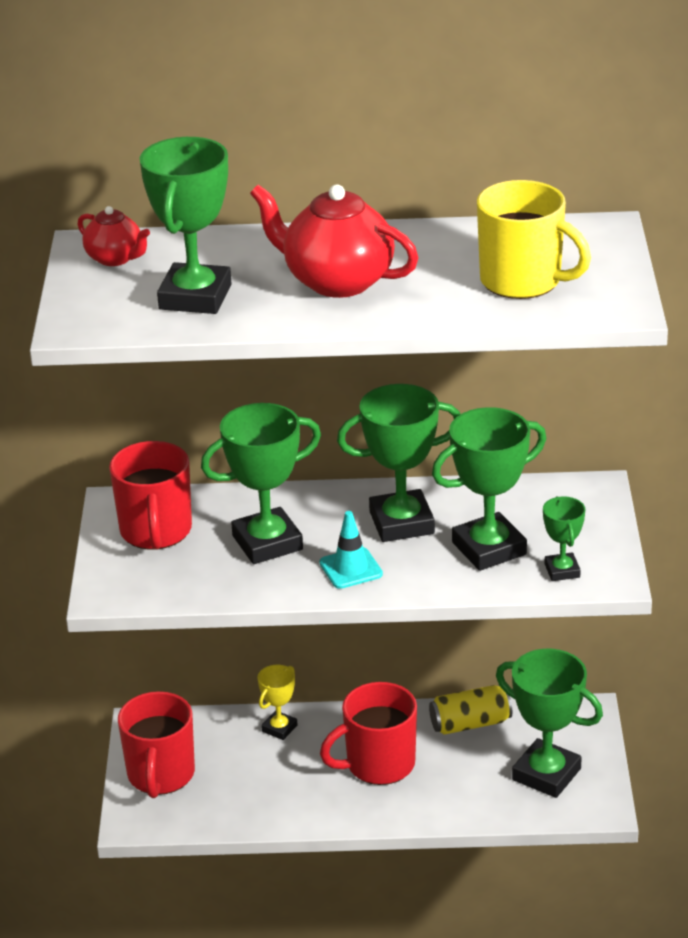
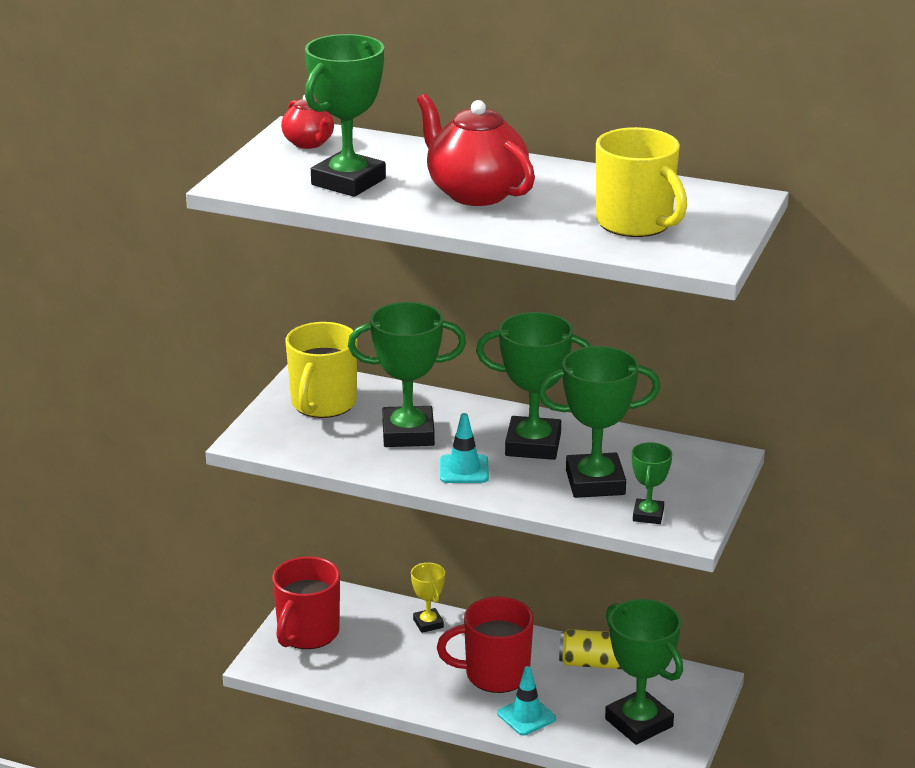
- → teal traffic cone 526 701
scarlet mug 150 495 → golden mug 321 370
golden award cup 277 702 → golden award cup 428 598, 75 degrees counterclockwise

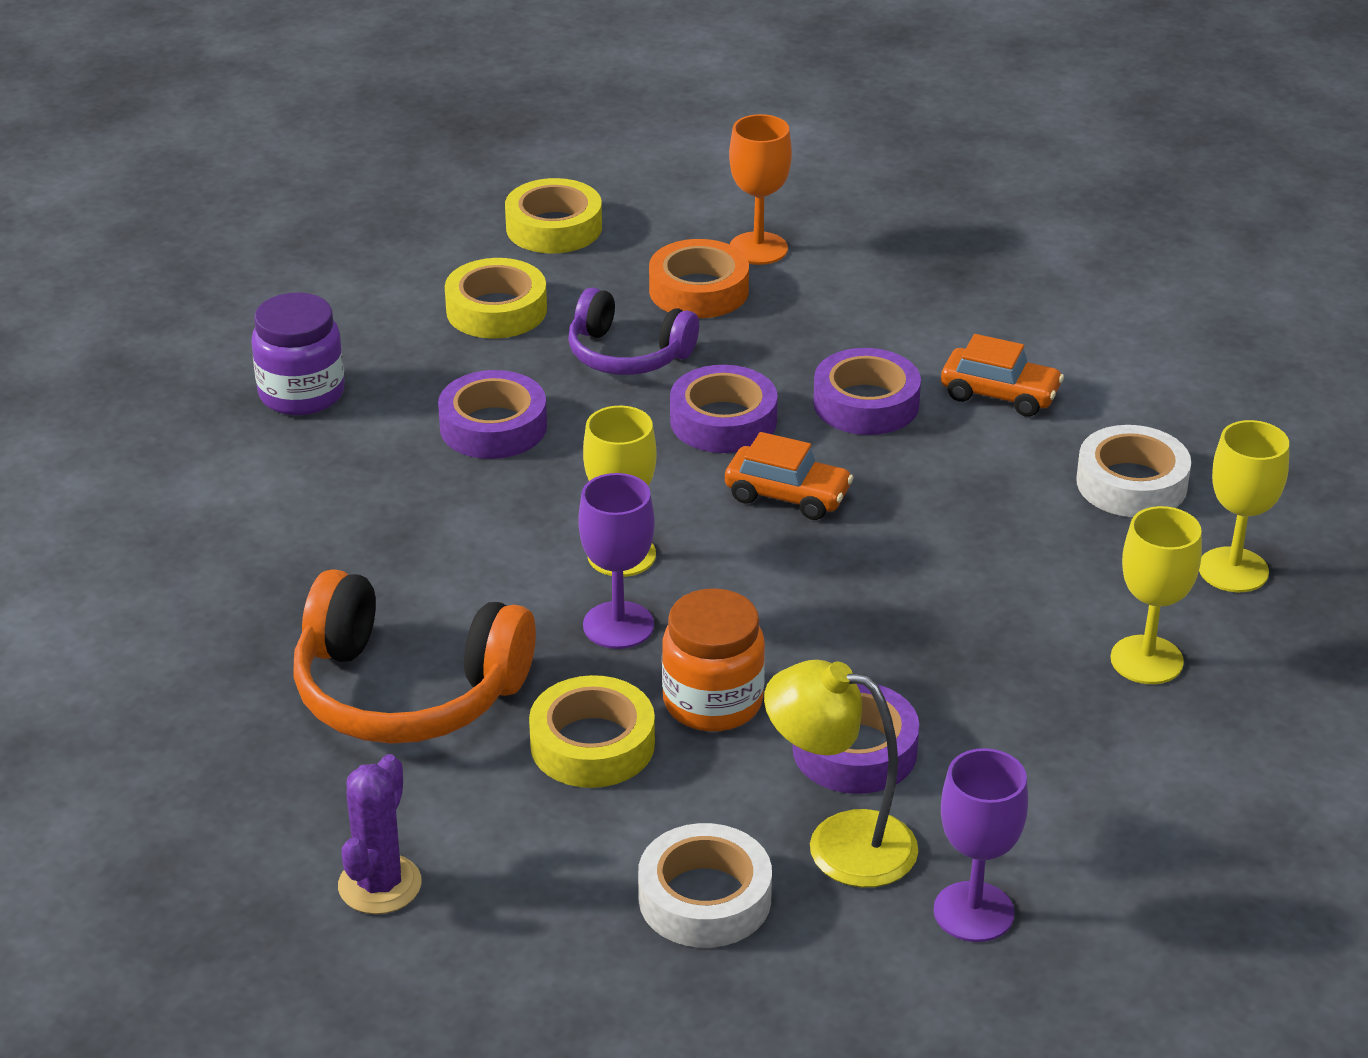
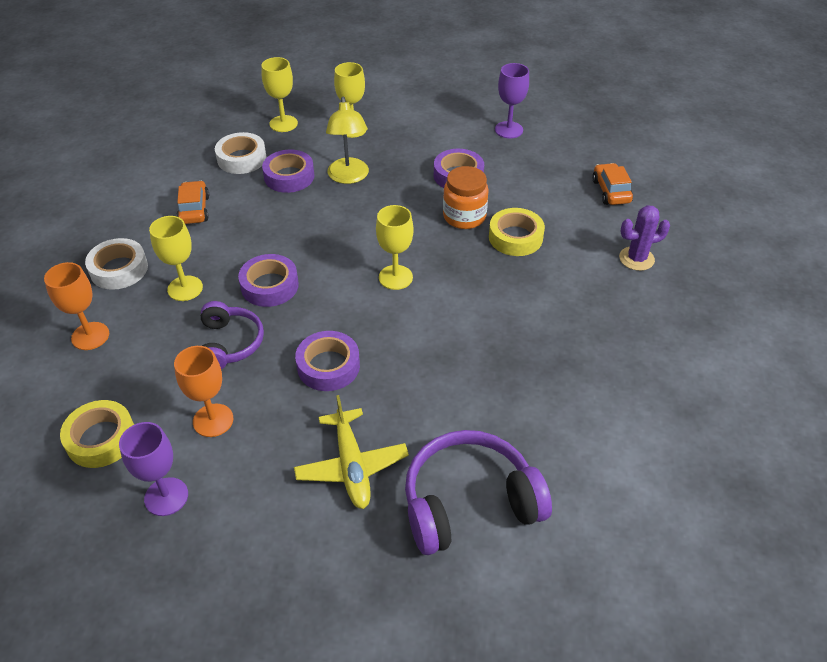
orange headphones 414 656 → -
orange roll of tape 699 278 → -
- → golden wine glass 176 258
- → purple headphones 478 492
purple wine glass 616 561 → purple wine glass 153 469, shifted
snow-white roll of tape 705 885 → snow-white roll of tape 116 264, shifted
orange automobile 789 476 → orange automobile 612 184, shifted
golden lamp 841 773 → golden lamp 347 140, shifted
purple roll of tape 867 391 → purple roll of tape 288 171, shifted
purple jar 298 353 → golden aeroplane 351 452
golden roll of tape 496 298 → orange wine glass 203 391

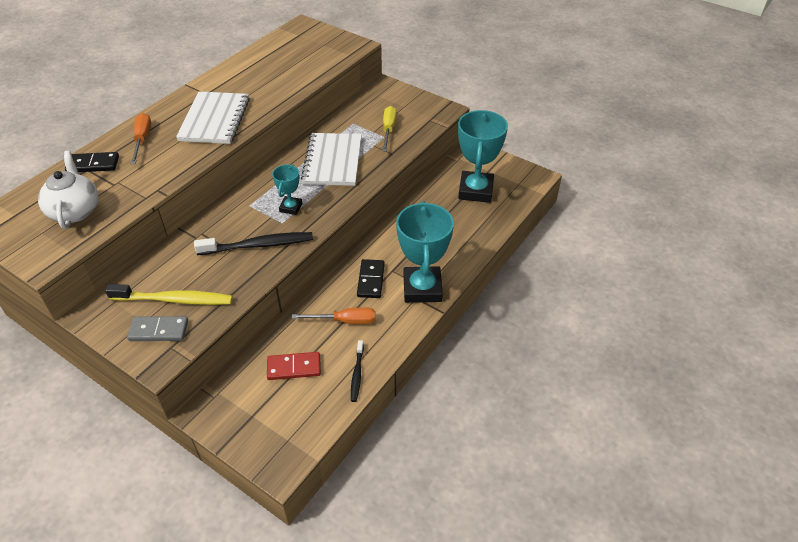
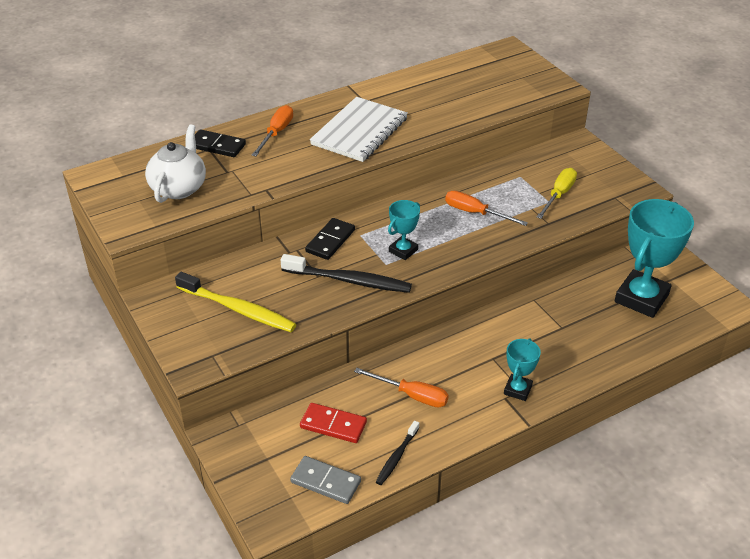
grey domino tile 157 328 → grey domino tile 325 480, shifted
ebony domino tile 371 278 → ebony domino tile 330 239, shifted
snow-white exercise book 331 159 → orange screwdriver 486 208
teal award cup 425 252 → teal award cup 522 369, x0.50

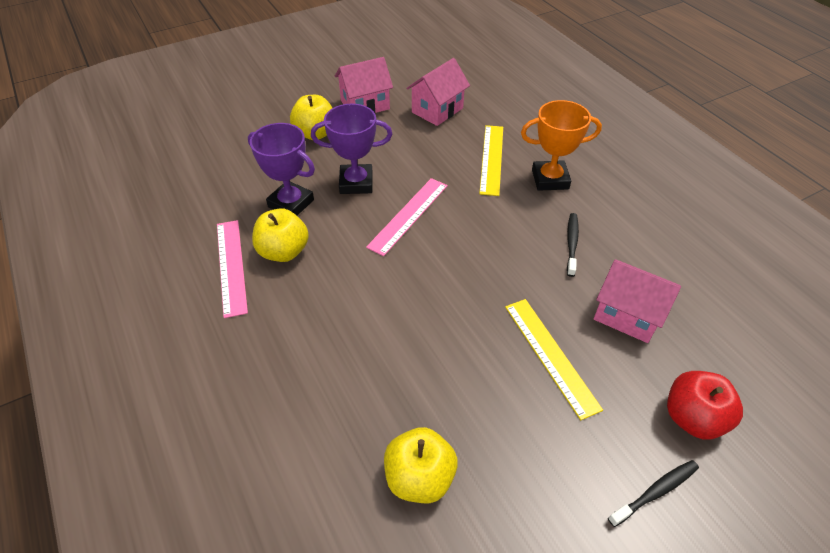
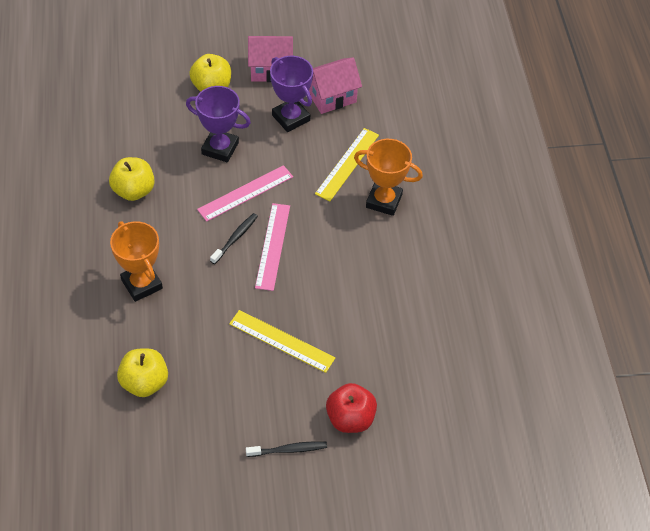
rosy toy house 637 301 → -
- → orange award cup 136 261
rosy measuring stick 232 269 → rosy measuring stick 272 247, shifted
purple award cup 281 169 → purple award cup 291 94, shifted
ebony tooth brush 573 245 → ebony tooth brush 234 238, shifted
golden measuring stick 554 359 → golden measuring stick 282 341, 60 degrees counterclockwise

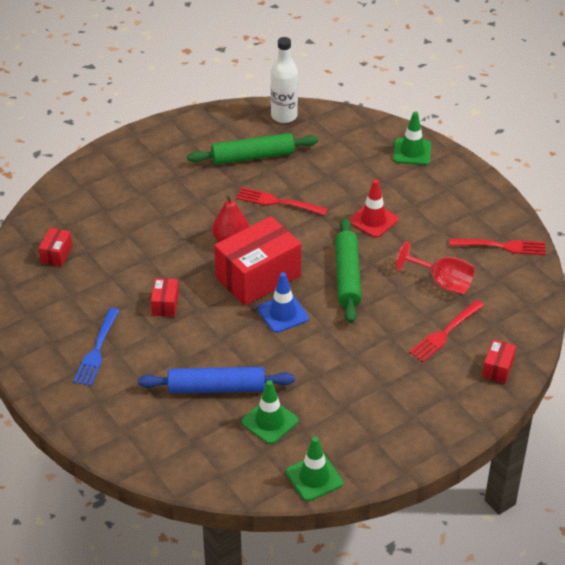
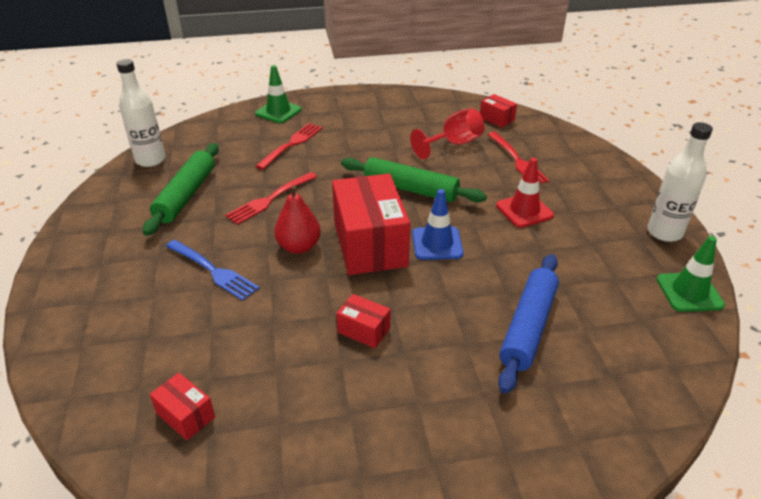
green traffic cone 269 412 → -
- → snow-white drink bottle 680 182
blue table fork 96 347 → blue table fork 213 270, shifted
scarlet traffic cone 373 209 → scarlet traffic cone 525 193, shifted
scarlet table fork 498 246 → scarlet table fork 289 146, shifted
scarlet box 499 361 → scarlet box 498 111, shifted

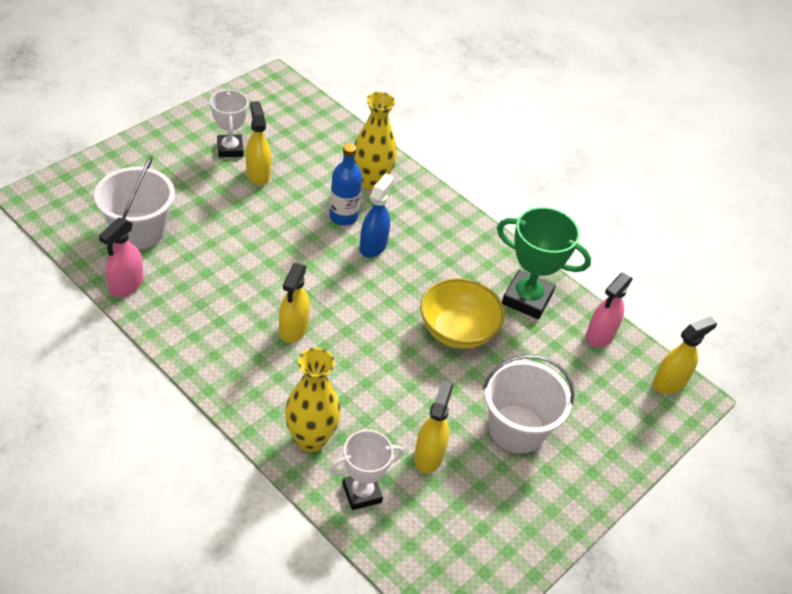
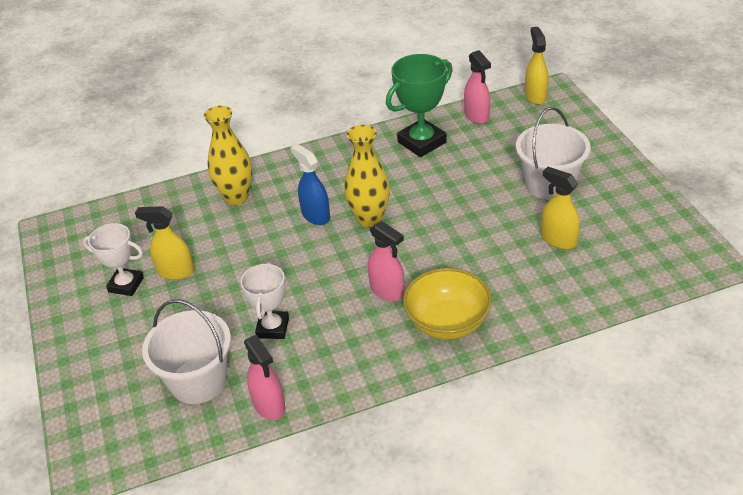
blue drink bottle 345 184 → -
golden flower vase 313 399 → golden flower vase 367 176, shifted
snow-white award cup 366 470 → snow-white award cup 264 300, shifted
golden bowl 462 313 → golden bowl 447 304, shifted
golden spray cleaner 294 303 → rosy spray cleaner 386 261

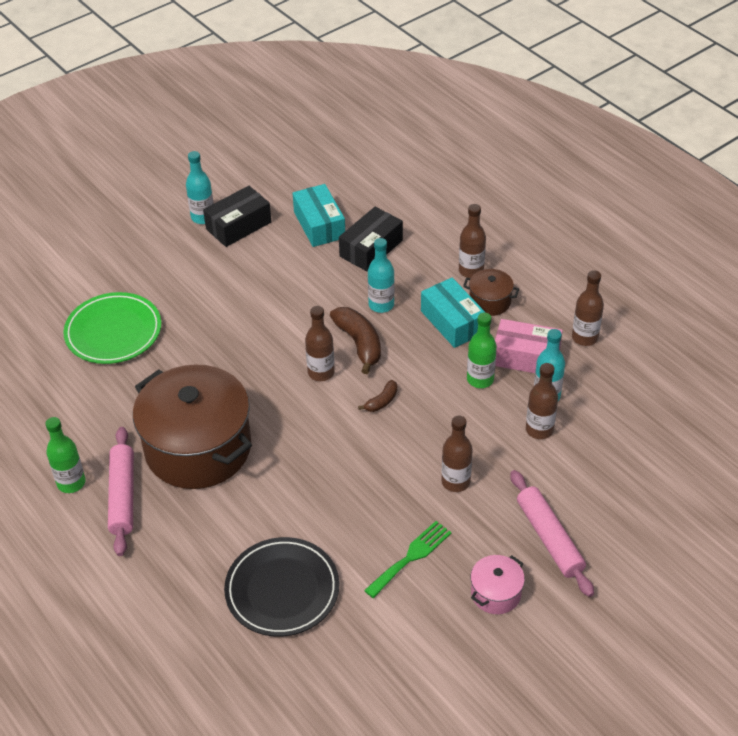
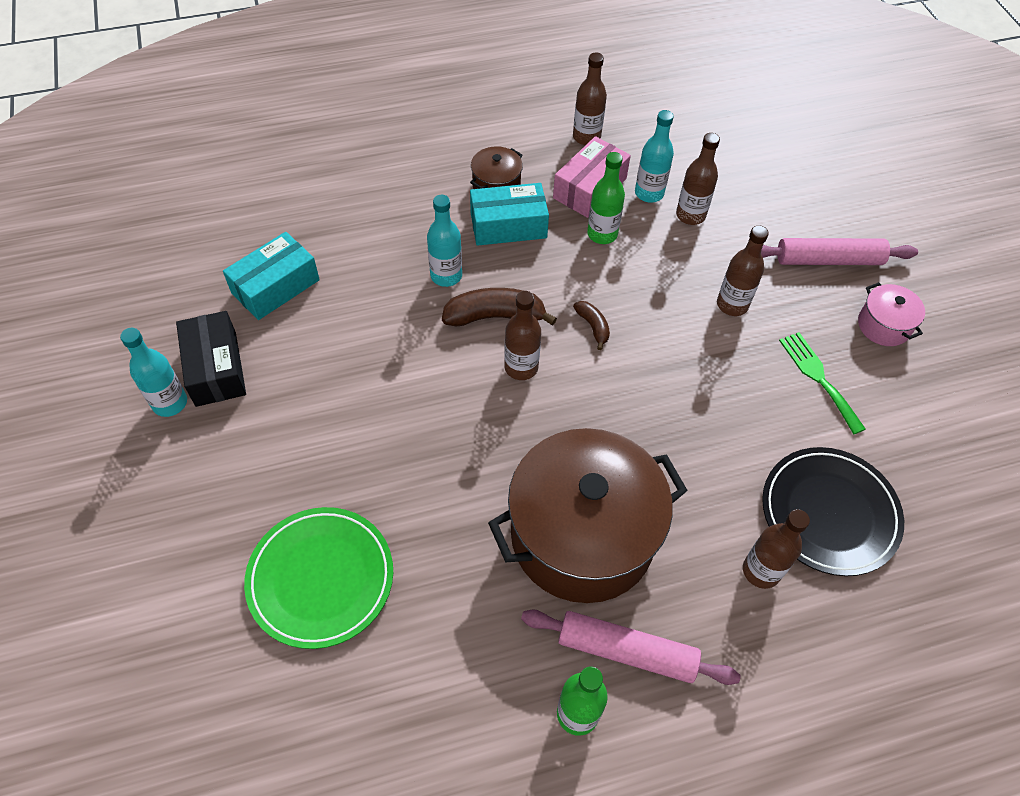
ebony box 371 239 → -
russet drink bottle 472 241 → russet drink bottle 776 549, shifted
teal box 318 215 → teal box 271 276, 45 degrees counterclockwise

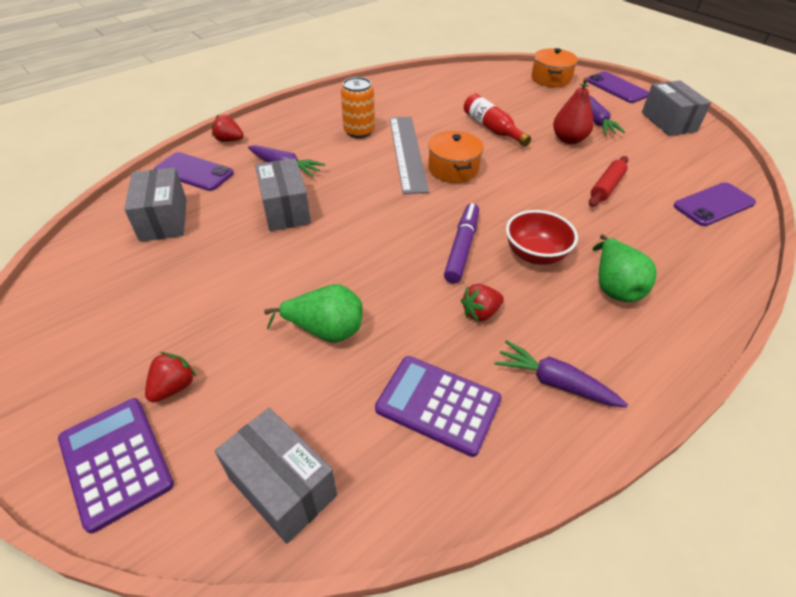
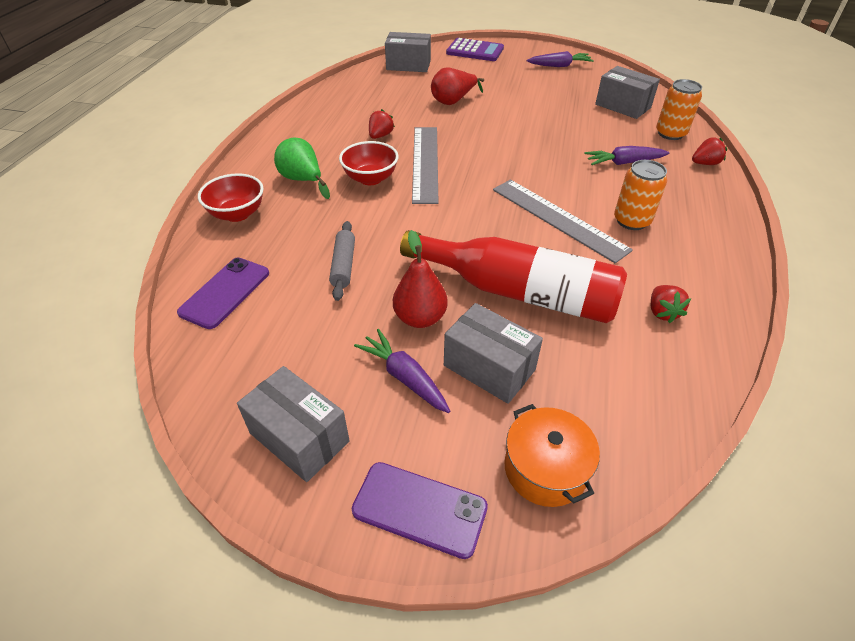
purple adding machine 438 406 → -
orange pot 455 157 → -
- → scarlet bowl 231 197
scarlet berry 170 377 → scarlet berry 671 304, shifted
grey box 283 194 → grey box 493 353, shifted
purple toy carrot 561 373 → purple toy carrot 560 59, shifted
purple smartphone 194 171 → orange soda can 679 109
purple marker 461 243 → grey measuring stick 425 165
green pear 313 313 → scarlet pear 457 86
scarlet pastry roller 608 181 → grey pastry roller 342 261
scarlet drink bottle 497 120 → scarlet drink bottle 513 276, x1.82

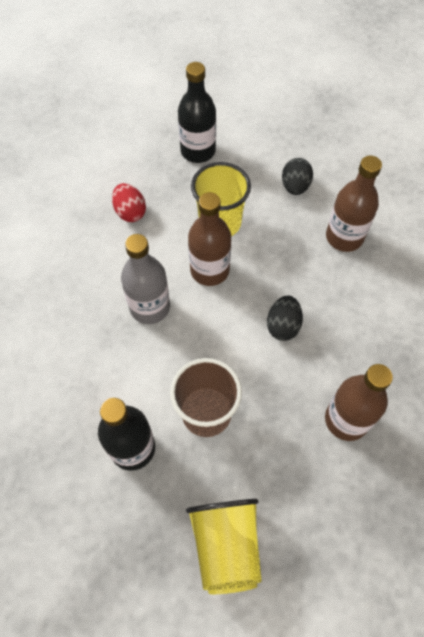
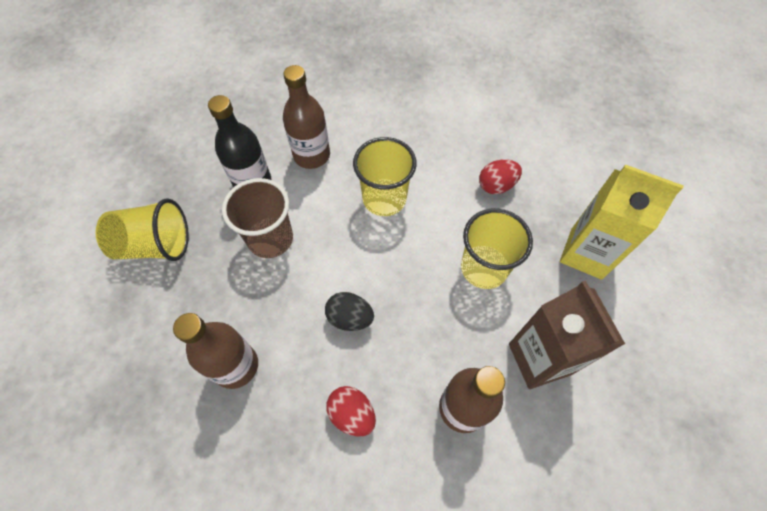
- → scarlet toy egg 351 411
russet drink bottle 209 239 → russet drink bottle 306 117, shifted
grey drink bottle 145 279 → golden cup 385 176
ebony drink bottle 197 112 → golden milk carton 621 222
ebony toy egg 297 176 → russet milk carton 567 334

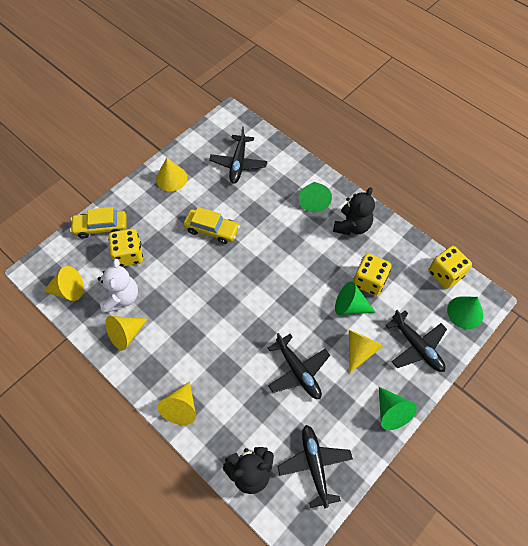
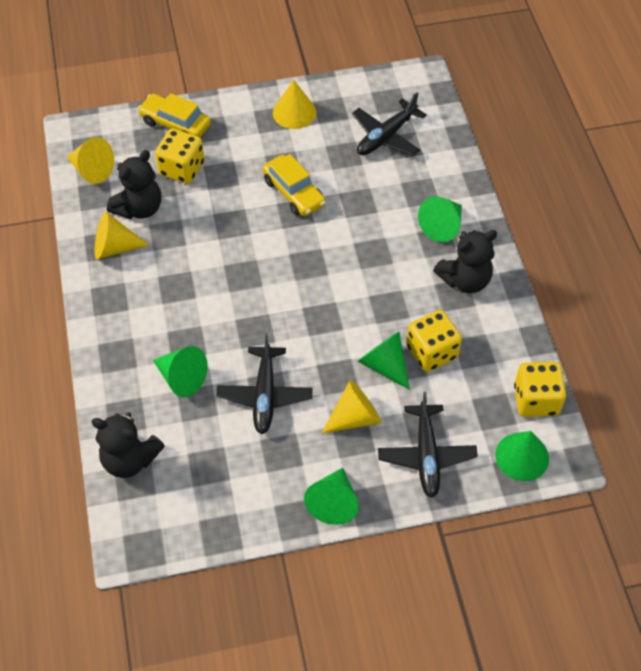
golden cone 177 403 → -
ebony aeroplane 315 466 → -
- → green cone 180 371
snow-white teddy 118 286 → ebony teddy 134 184

